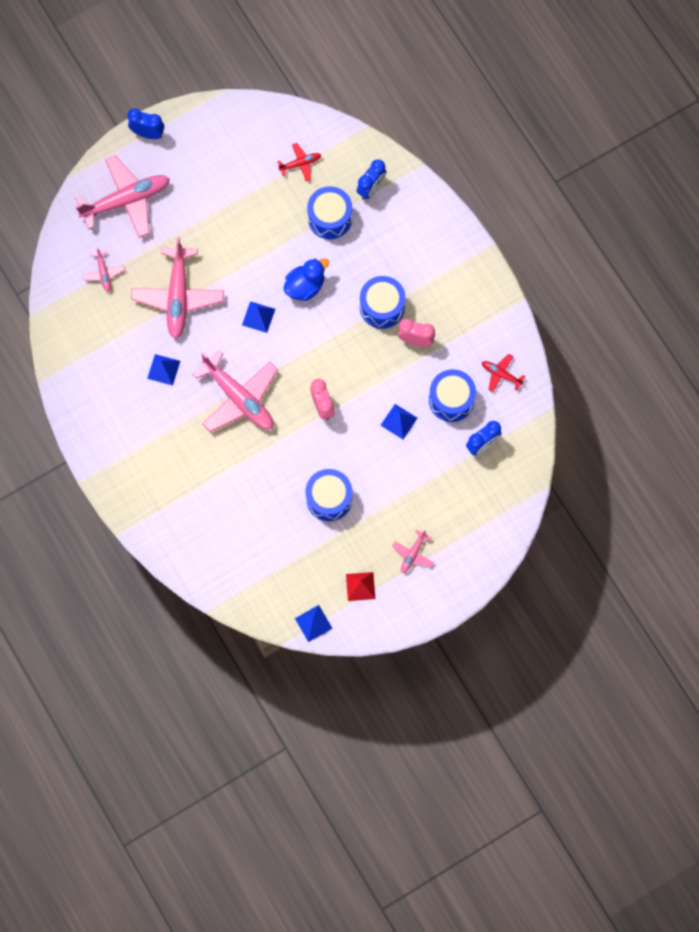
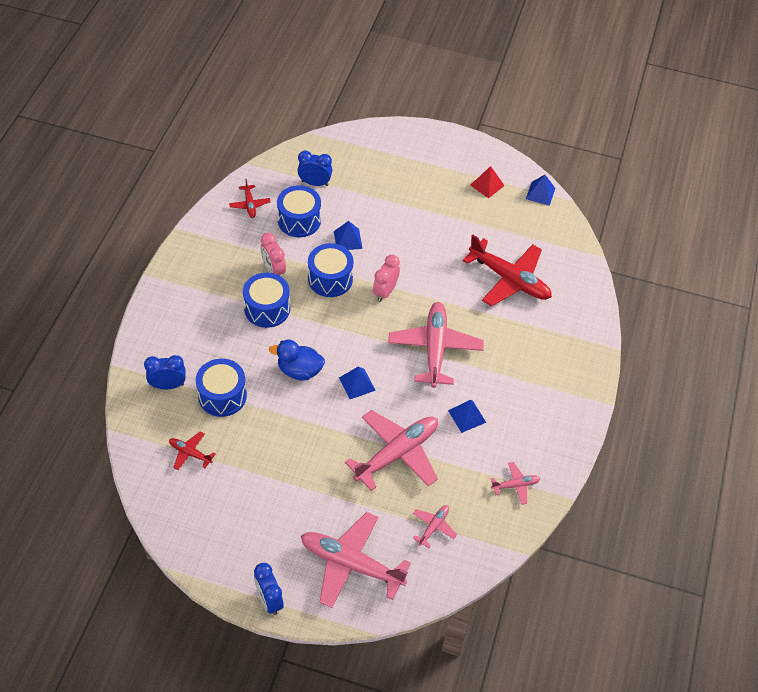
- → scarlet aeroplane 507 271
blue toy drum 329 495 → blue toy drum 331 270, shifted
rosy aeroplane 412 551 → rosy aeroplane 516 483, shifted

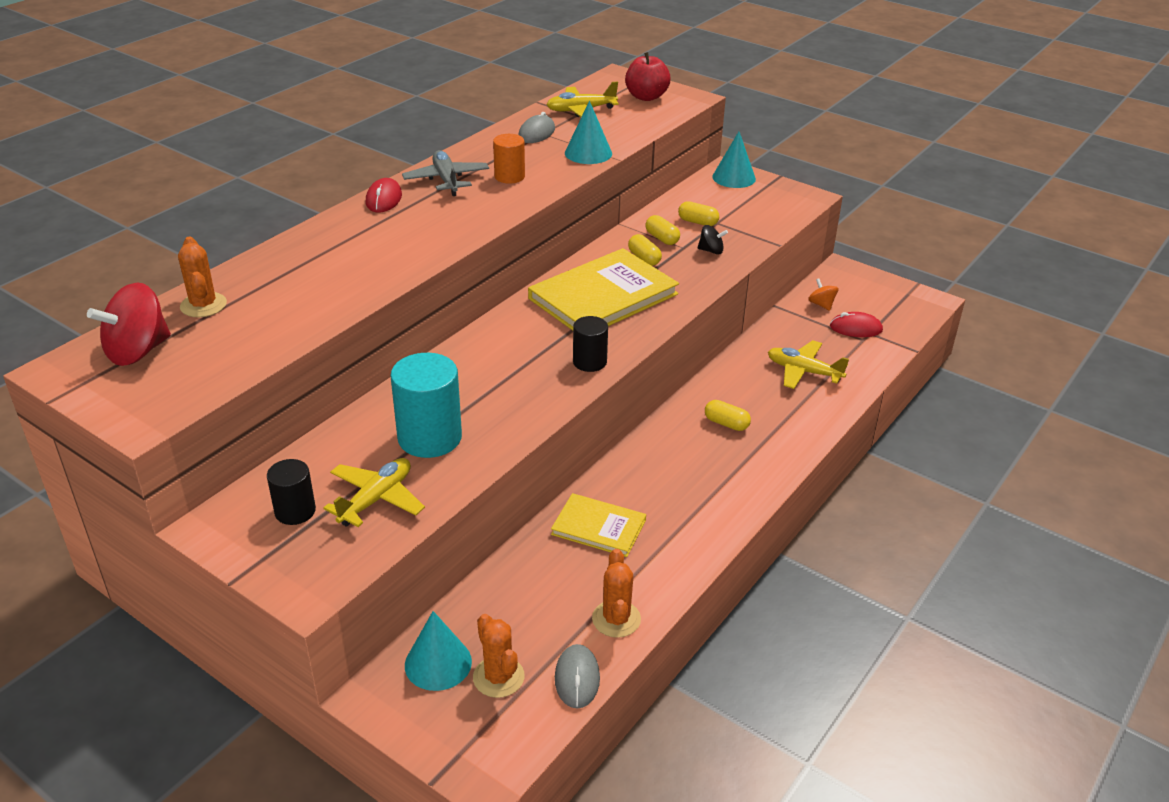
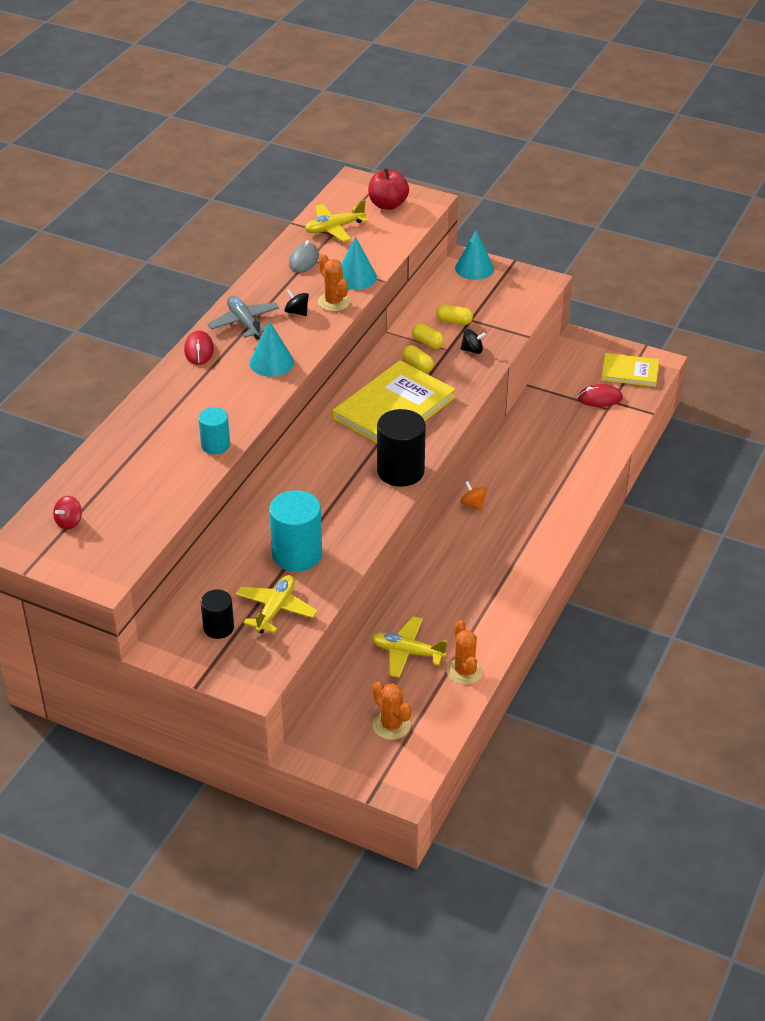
grey mouse 577 676 → -
golden pill 728 415 → -
- → teal cylinder shape 214 430
orange cactus 202 276 → orange cactus 334 282, shifted
teal cone 438 651 → teal cone 272 349, shifted
golden hardcover 598 525 → golden hardcover 630 370, shifted
golden aeroplane 808 364 → golden aeroplane 410 647, shifted
orange toy top 823 294 → orange toy top 473 495, shifted
orange cylinder shape 509 159 → ebony toy top 296 302
scarlet toy top 129 324 → scarlet toy top 67 513, x0.51
ebony cylinder shape 590 344 → ebony cylinder shape 401 448, x1.71

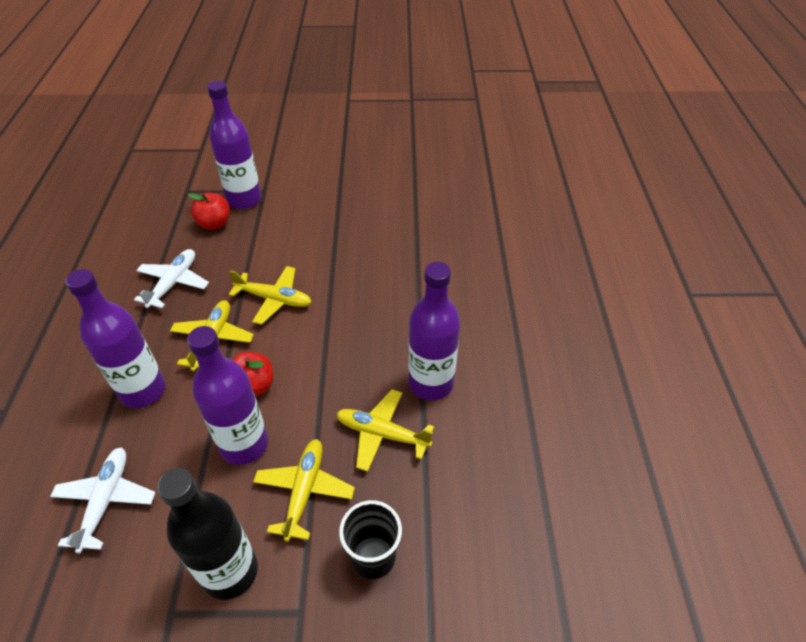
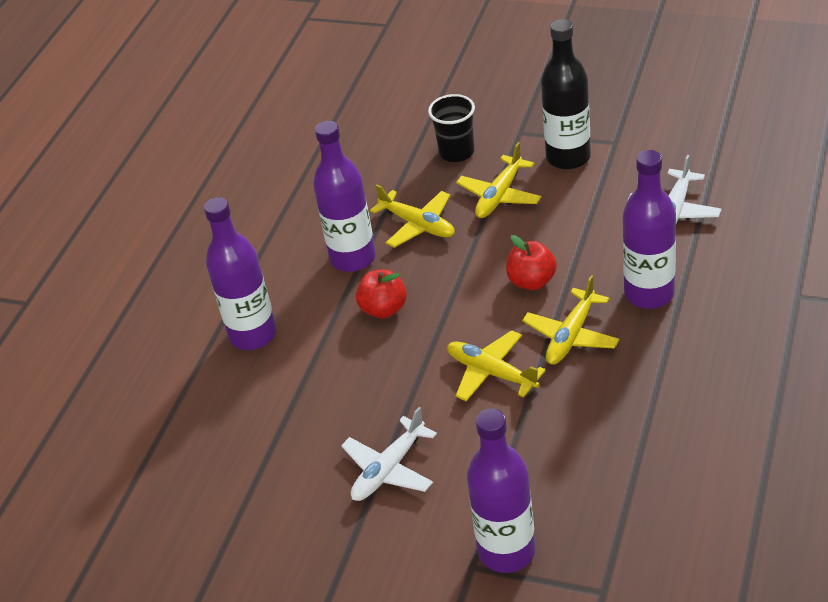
snow-white aeroplane 171 278 → snow-white aeroplane 389 454, shifted
purple drink bottle 227 395 → purple drink bottle 240 273, shifted
scarlet apple 209 211 → scarlet apple 381 294, shifted

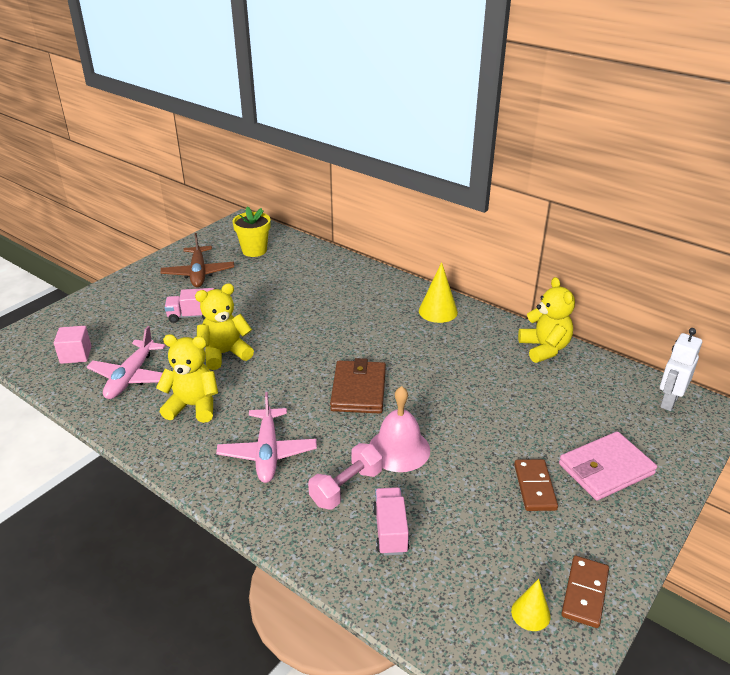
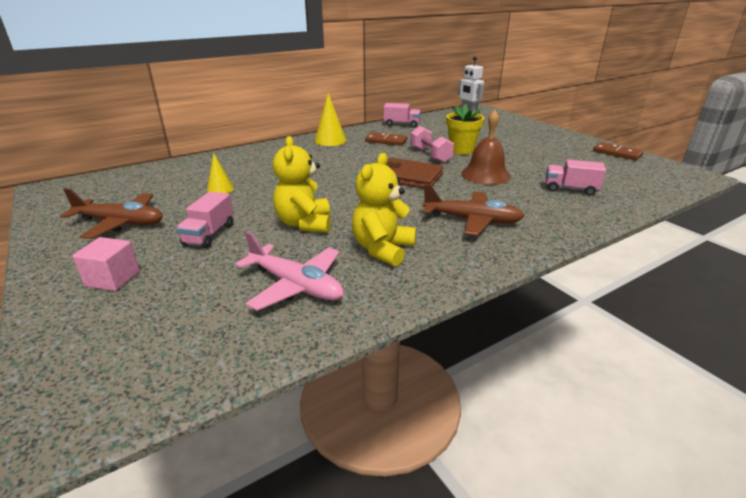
rosy billfold 608 465 → -
rosy block 72 345 → rosy block 106 264, shifted
golden plant pot 251 231 → golden plant pot 465 129, shifted
rosy free weight 345 476 → rosy free weight 432 144, shifted
golden cone 530 605 → golden cone 220 173, shifted
russet domino tile 536 485 → russet domino tile 386 139, shifted
golden teddy 546 320 → rosy lorry 402 115
rosy aeroplane 266 437 → russet aeroplane 473 210
rosy hand bell 400 429 → russet hand bell 486 147

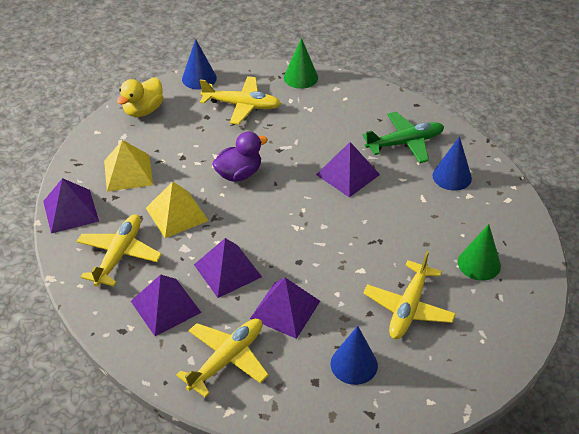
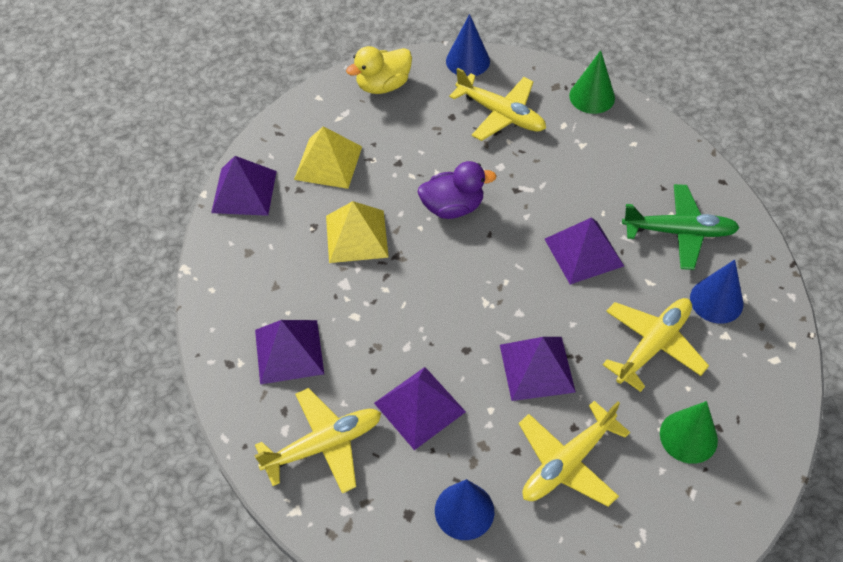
golden aeroplane 119 250 → golden aeroplane 656 345, shifted
purple solid pyramid 228 268 → purple solid pyramid 538 369, shifted

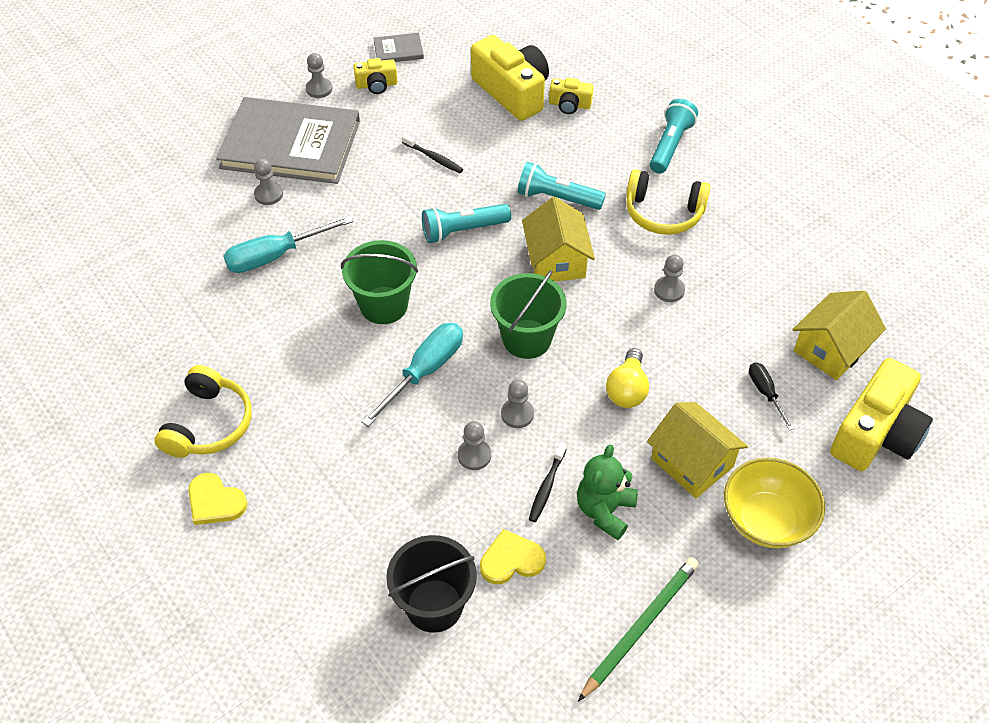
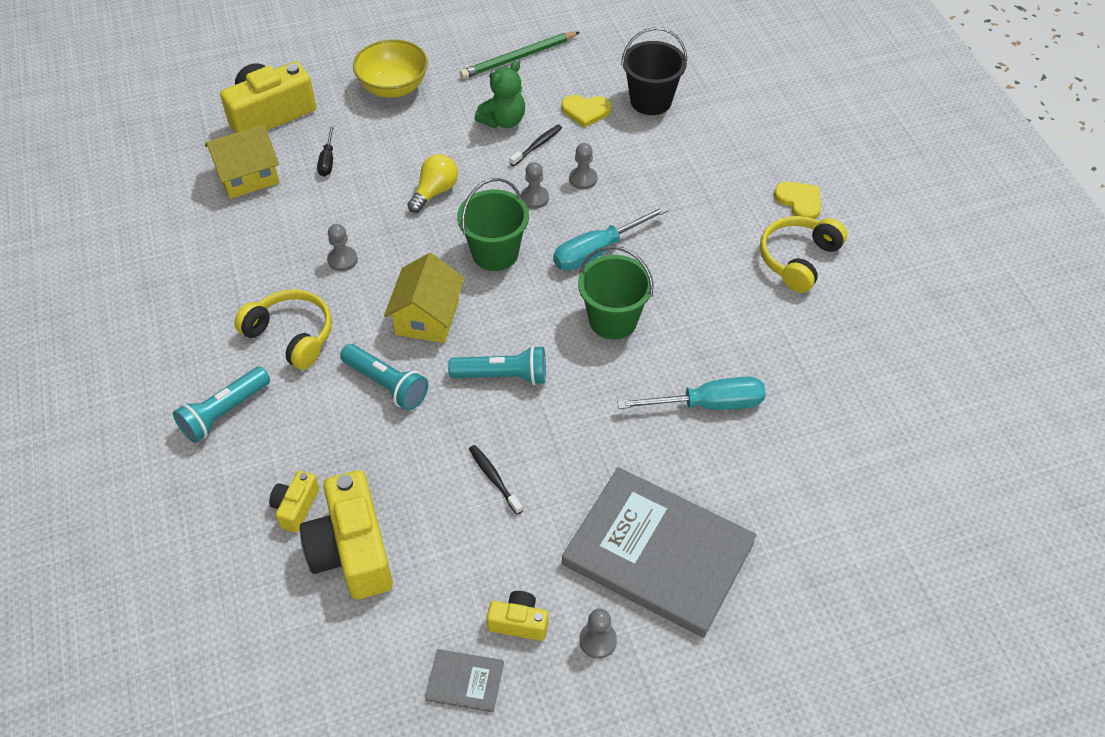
grey chess pawn 268 181 → -
golden toy house 697 450 → -
golden photo camera 571 96 → golden photo camera 294 502, 105 degrees counterclockwise

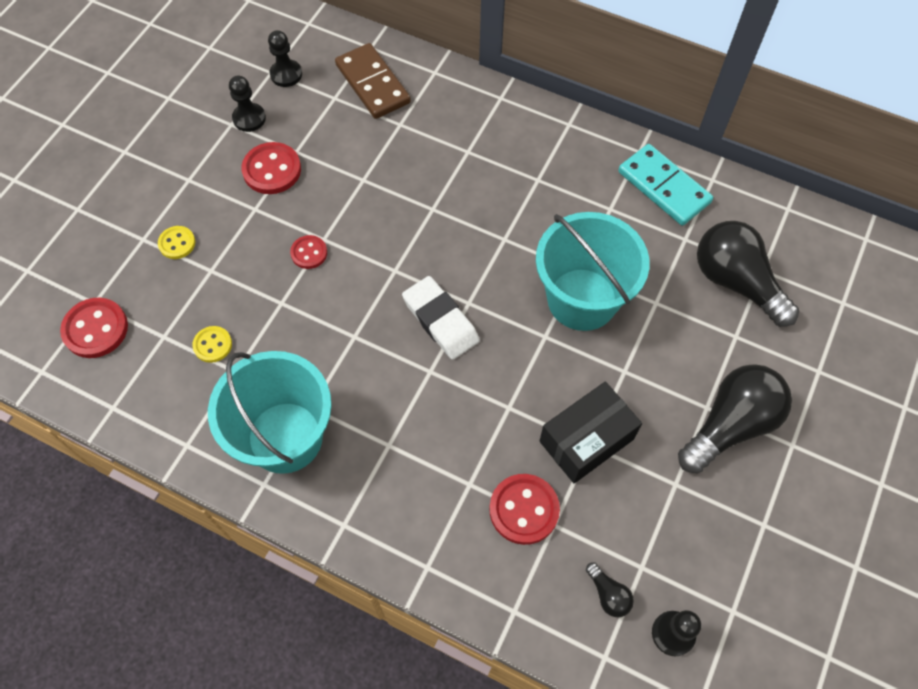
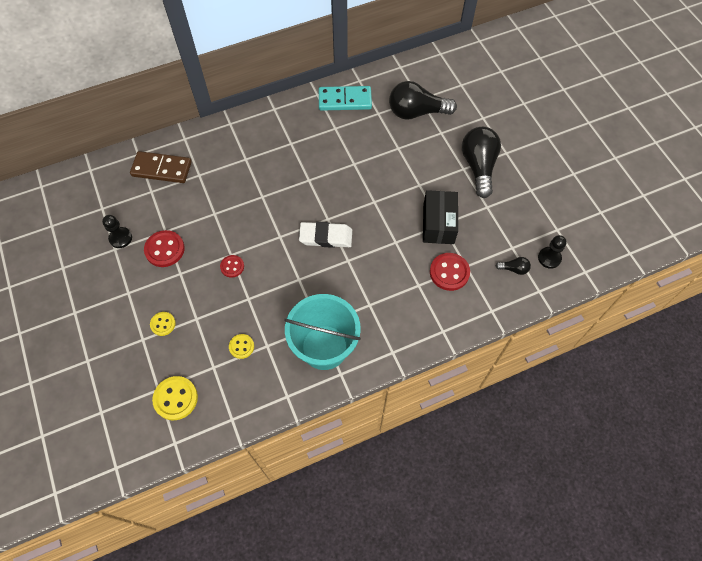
ebony chess pawn 285 58 → -
teal sand bucket 593 271 → -
scarlet sewing button 94 328 → golden sewing button 175 398

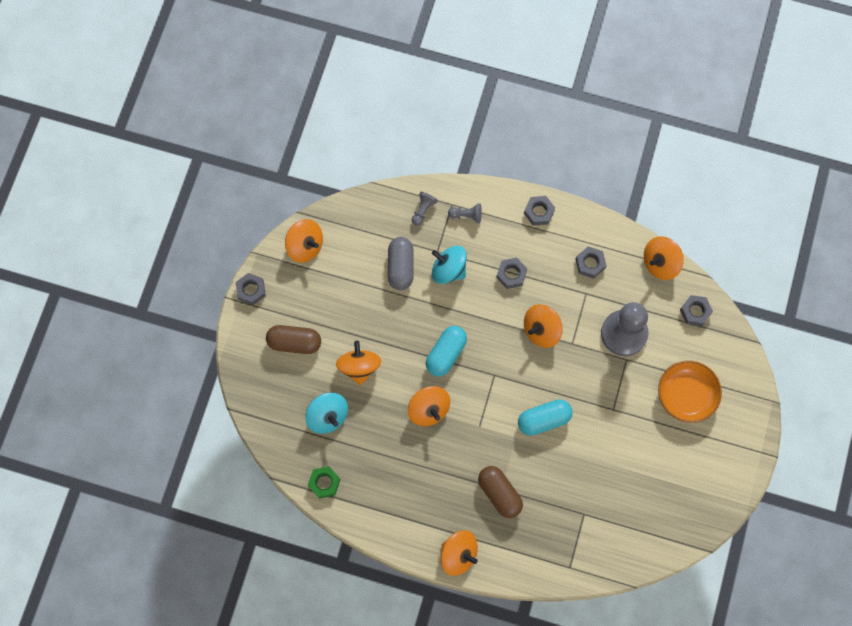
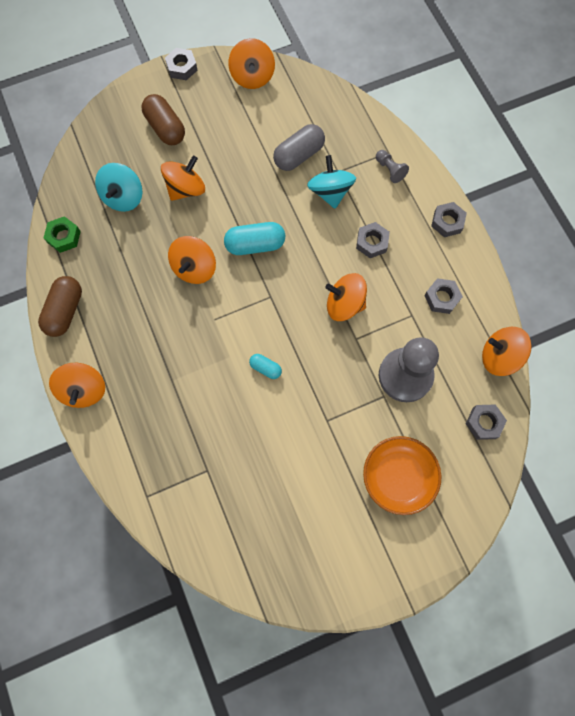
grey chess pawn 425 209 → -
russet pill 500 492 → russet pill 60 306, shifted
teal pill 545 417 → teal pill 265 366, x0.54

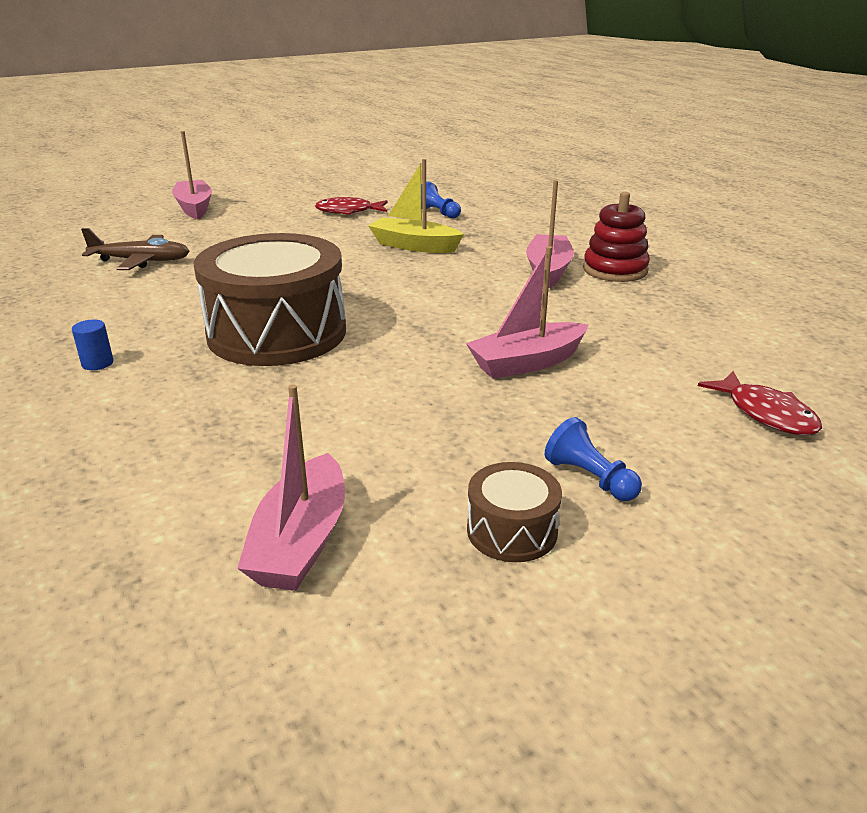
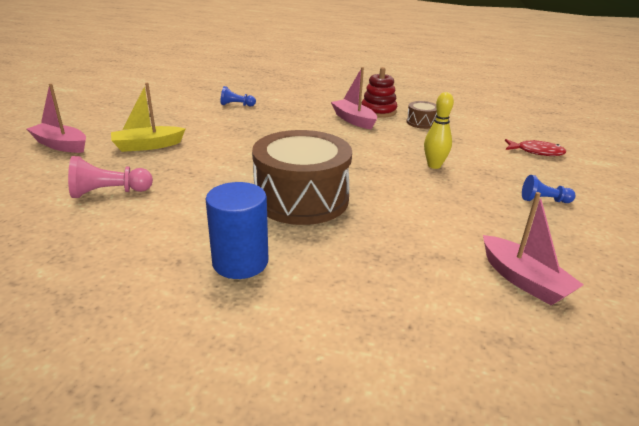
scarlet fish figure 351 206 → -
golden toy boat 416 206 → golden toy boat 148 117, shifted
russet toy drum 514 512 → russet toy drum 422 115, shifted
russet aeroplane 135 249 → rosy chess pawn 110 177
rosy toy boat 527 312 → golden bowling pin 439 130
blue cylinder shape 92 345 → blue cylinder shape 237 230, x2.36

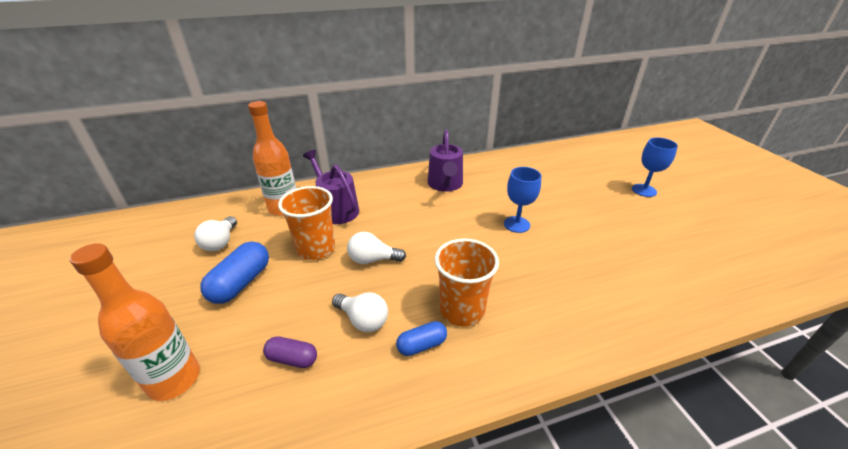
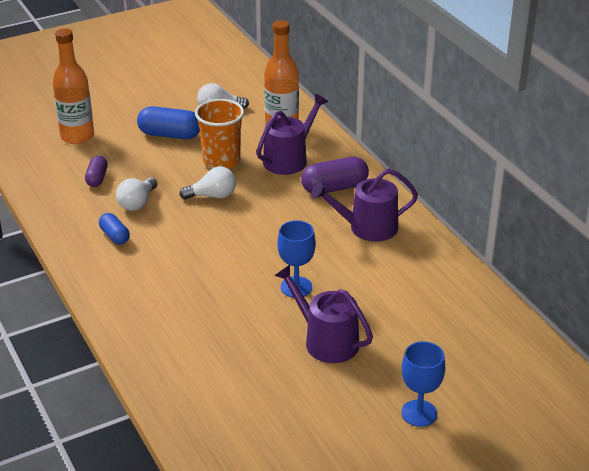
orange cup 467 282 → -
- → purple sprinkling can 323 314
- → purple pill 335 175
snow-white light bulb 376 248 → snow-white light bulb 207 182, 90 degrees clockwise

